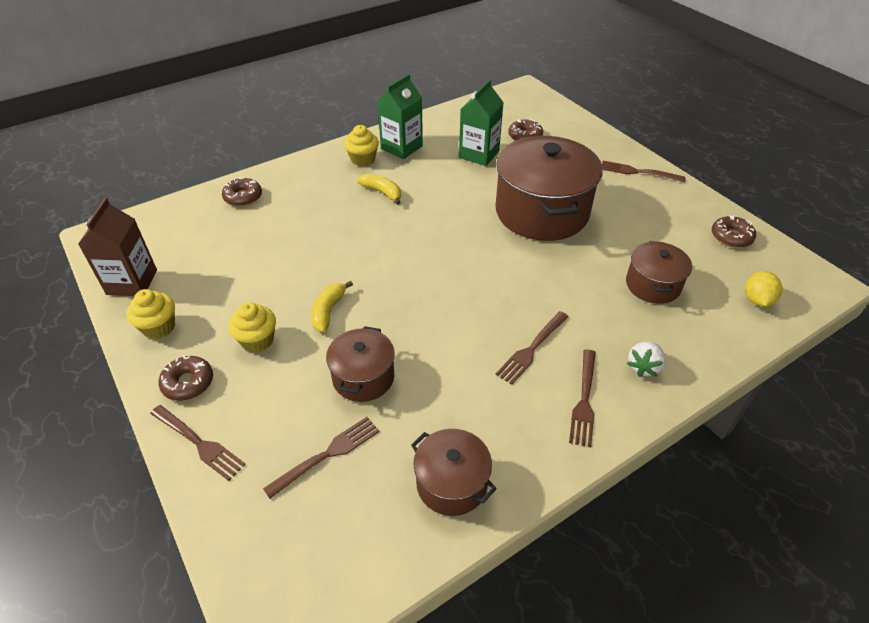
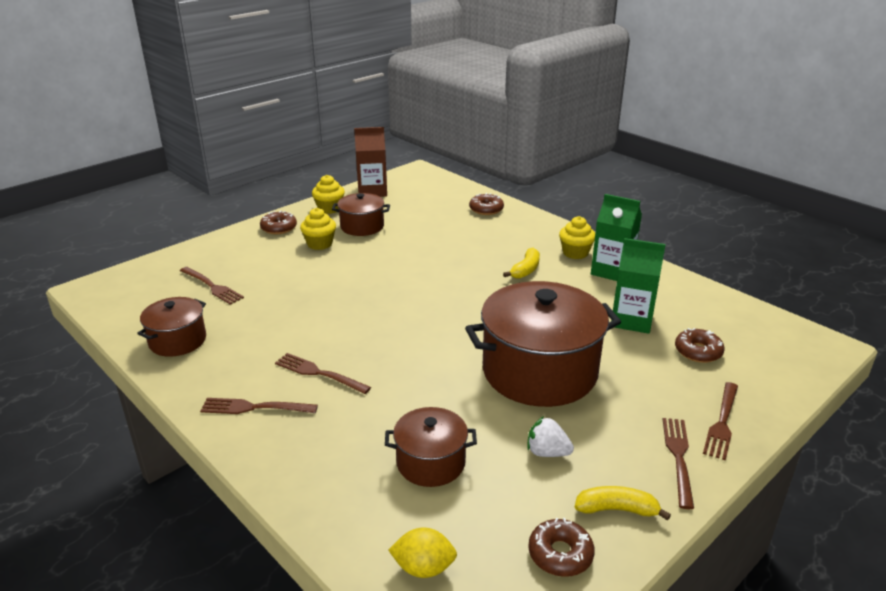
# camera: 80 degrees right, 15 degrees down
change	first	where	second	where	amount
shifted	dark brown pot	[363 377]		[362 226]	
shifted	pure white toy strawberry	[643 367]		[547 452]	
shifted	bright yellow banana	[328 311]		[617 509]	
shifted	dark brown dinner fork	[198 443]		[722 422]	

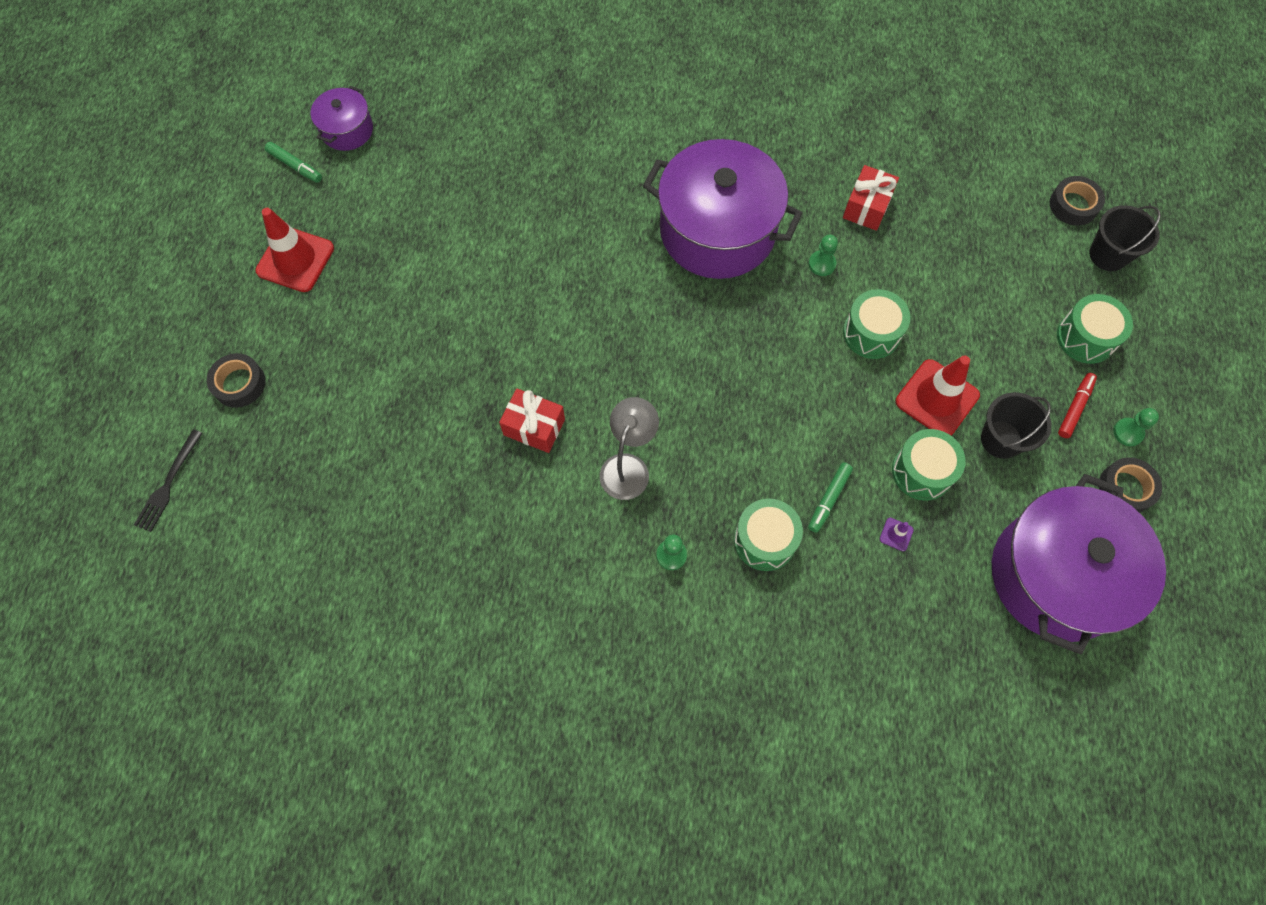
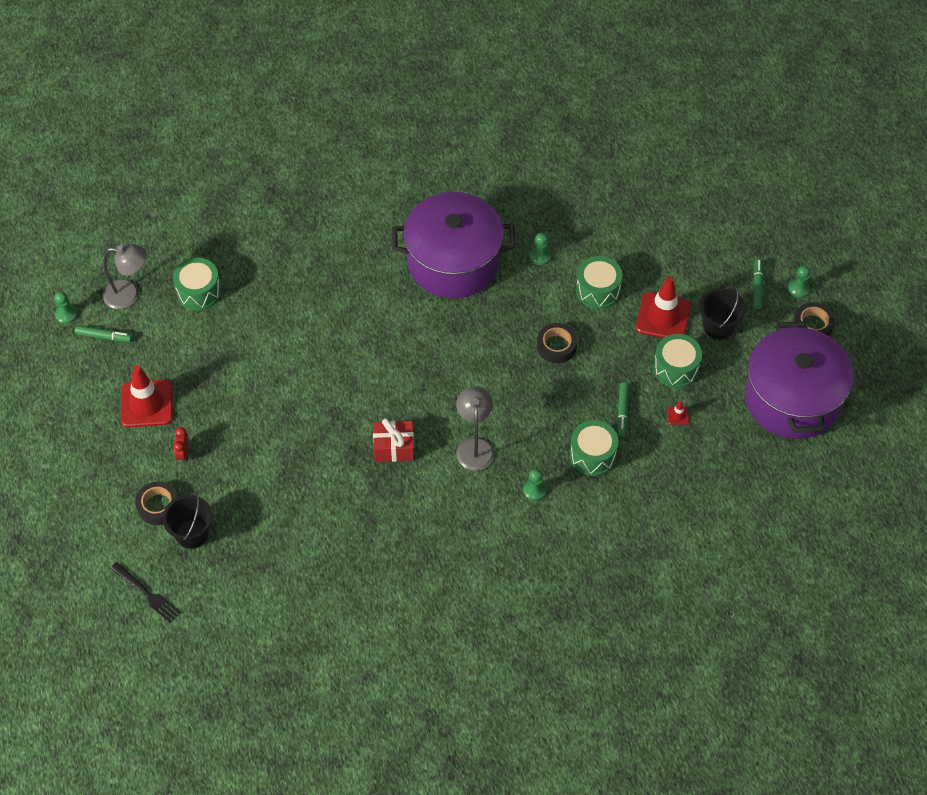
# camera: 25 degrees left, 10 degrees down
change	first	where	second	where	amount
new			leaf-green chess pawn	[66 314]	
swapped	royal purple pot	[347 130]	gray desk lamp	[129 294]	
rotated	jet-black dinner fork	[168 484]		[147 594]	45 degrees counterclockwise
shifted	jet-black bucket	[1108 255]		[192 534]	
shifted	leaf-green drum	[1085 337]		[199 292]	
new			crimson clock	[183 453]	
shifted	jet-black tape	[1073 205]		[556 346]	
repainted	royal purple traffic cone	[896 534]	crimson traffic cone	[677 415]	
repainted	crimson felt pen	[1074 408]	leaf-green felt pen	[757 286]	
gone	crimson present	[867 207]			

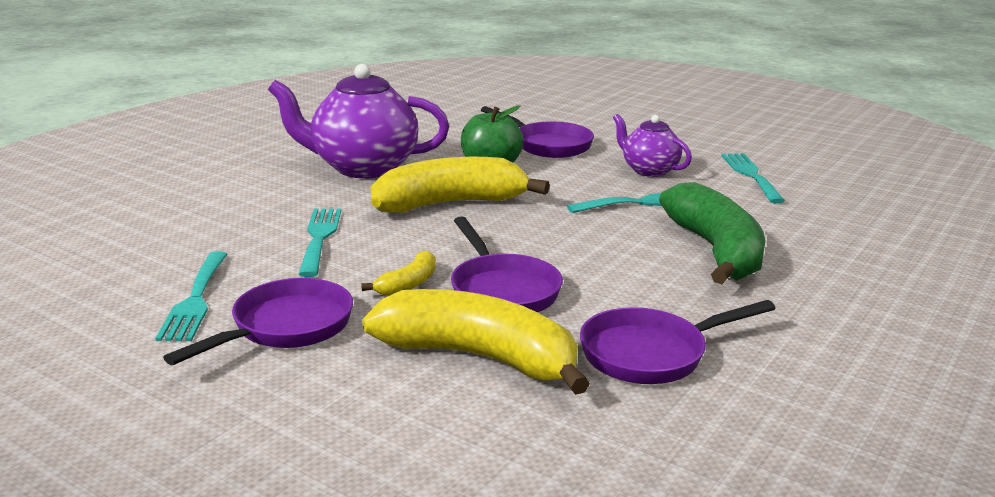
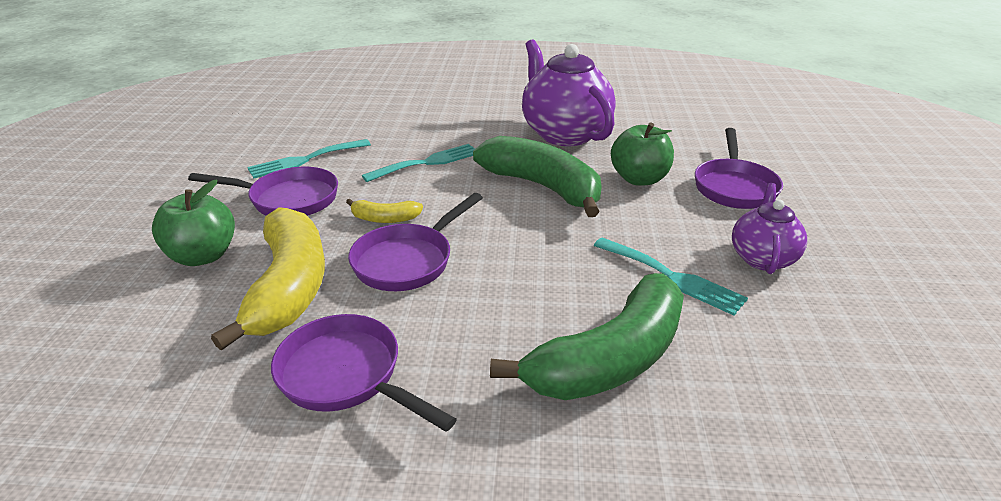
# camera: 60 degrees right, 10 degrees up
change	first	where	second	where	amount
new			leaf-green toy apple	[203 256]	
repainted	bright yellow banana	[450 204]	leaf-green banana	[542 187]	
gone	aqua dinner fork	[750 175]			

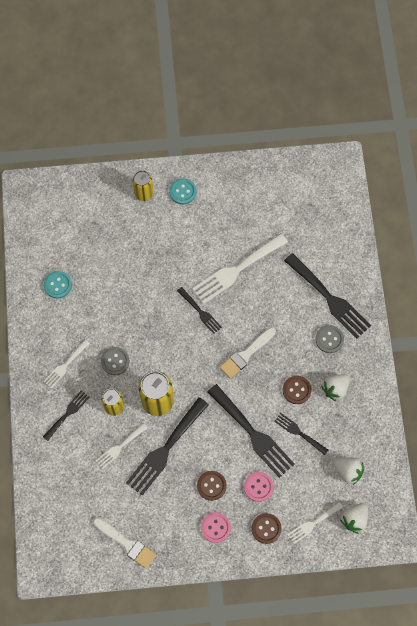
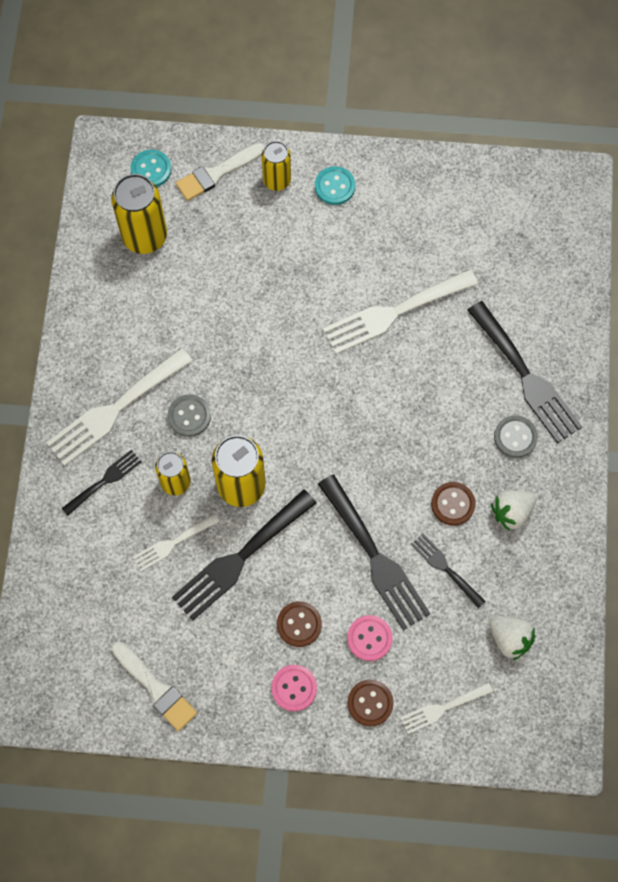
# camera: 10 degrees right, 0 degrees up
change	first	where	second	where	amount
scaled	pure white dinner fork	[65 365]		[115 410]	x1.86
new			bright yellow tin	[145 236]	
shifted	aqua shirt button	[58 285]		[151 169]	
shifted	pure white paint brush	[246 354]		[217 173]	
gone	jet-black dinner fork	[200 312]			
gone	pure white toy strawberry	[354 519]			

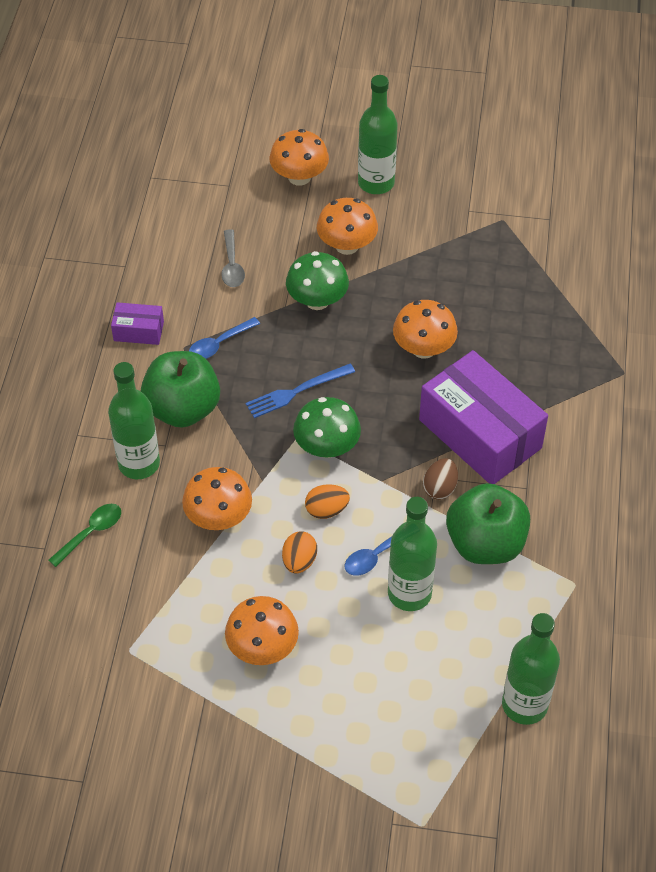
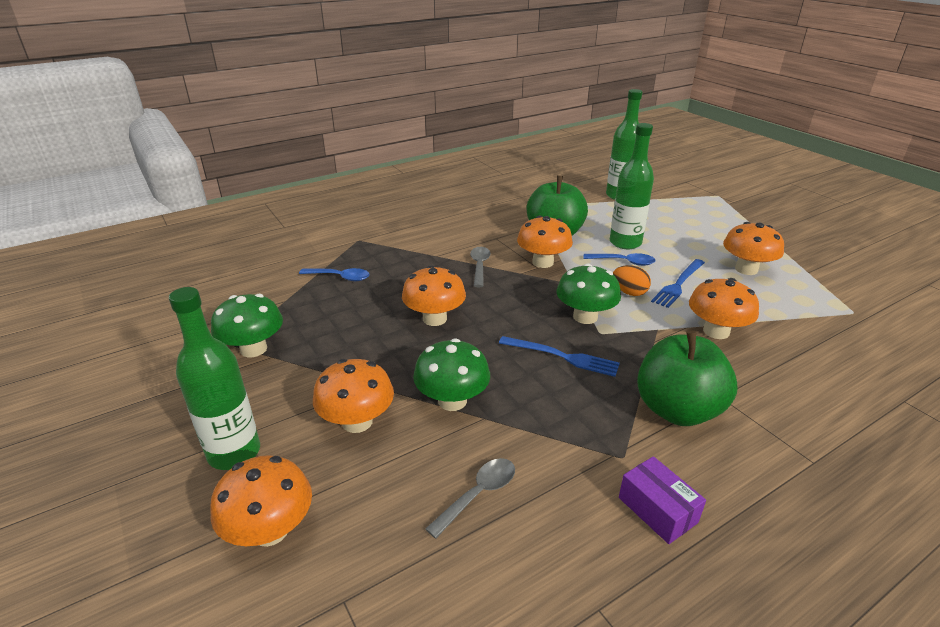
# camera: 130 degrees left, 20 degrees down
change	first	where	second	where	amount
new			leaf-green toadstool	[253 349]	
shifted	blue teaspoon	[219 344]		[340 277]	
swapped	royal purple box	[480 434]	gray teaspoon	[479 266]	
swapped	dark brown egg shape	[440 488]	orange-coloured toadstool	[543 262]	
swapped	orange-coloured egg shape	[299 561]	blue dinner fork	[678 284]	
gone	leaf-green teaspoon	[91 533]			
gone	leaf-green drink bottle	[139 464]			

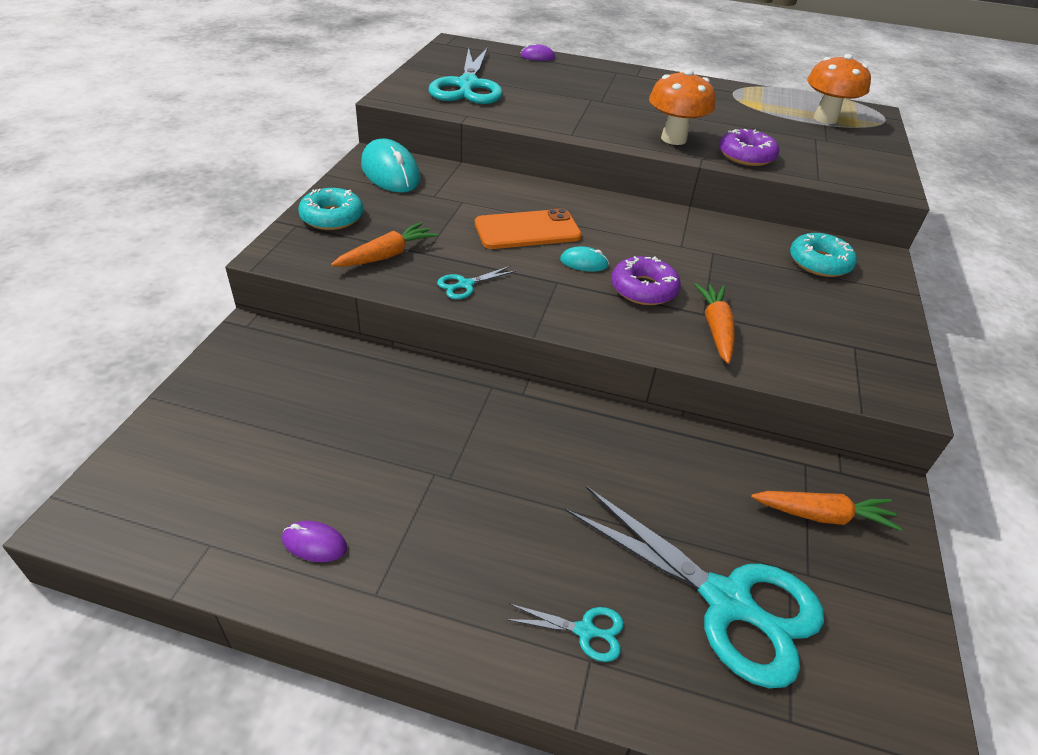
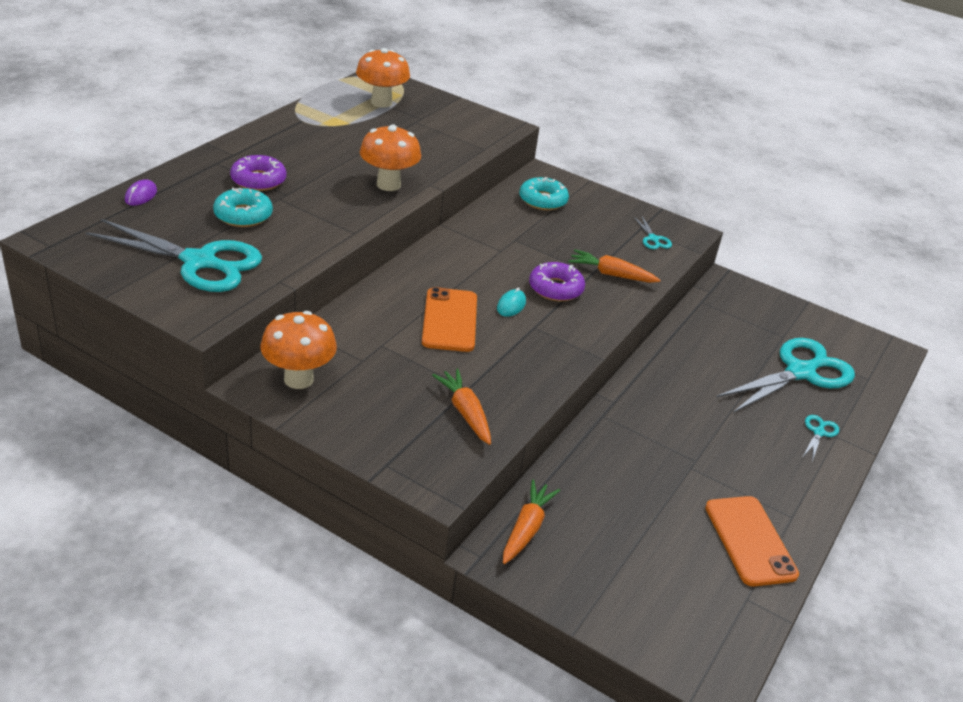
# camera: 75 degrees left, 5 degrees down
change	first	where	second	where	amount
shifted	aqua glazed donut	[332 217]		[243 215]	
shifted	royal purple glazed donut	[746 156]		[258 180]	
swapped	aqua PC mouse	[390 173]	orange-coloured toadstool	[298 379]	
shifted	orange-coloured carrot	[823 515]		[527 528]	
shifted	aqua pair of scissors	[465 285]		[653 239]	
swapped	royal purple PC mouse	[314 543]	orange-coloured mobile phone	[750 541]	

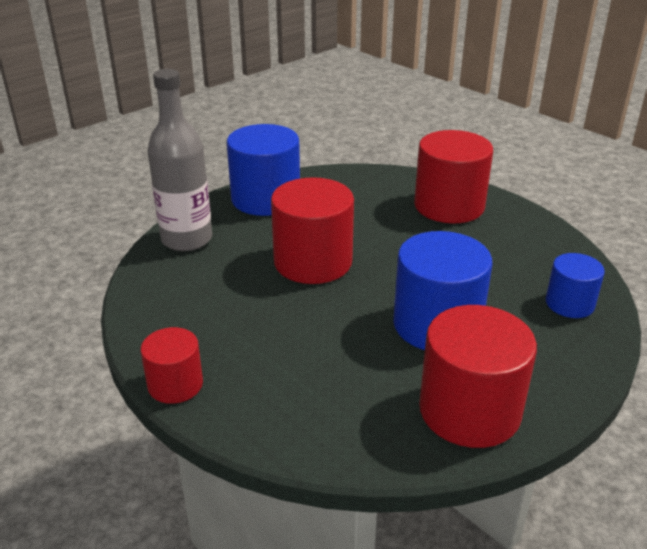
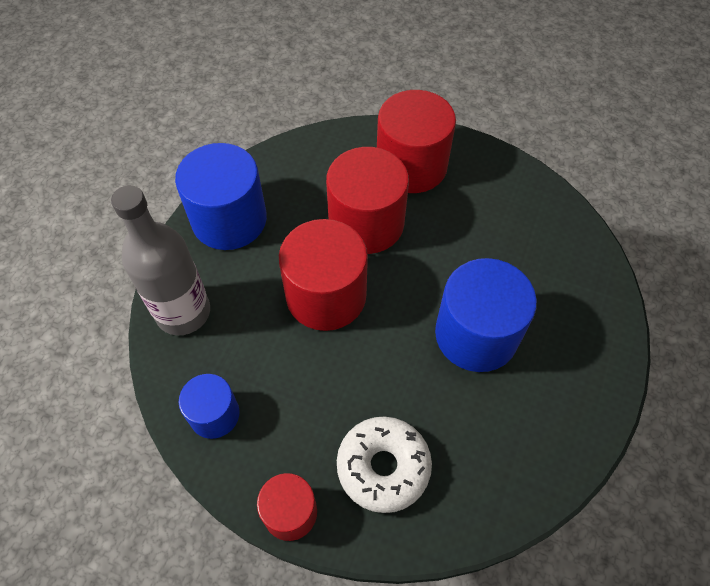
# camera: 25 degrees left, 25 degrees up
change	first	where	second	where	amount
shifted	blue cylinder	[569 303]		[214 414]	
shifted	crimson cylinder	[469 410]		[366 223]	
new			pure white glazed donut	[383 467]	

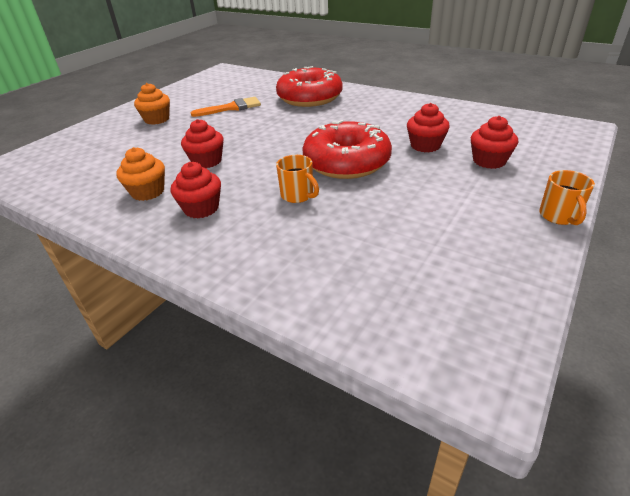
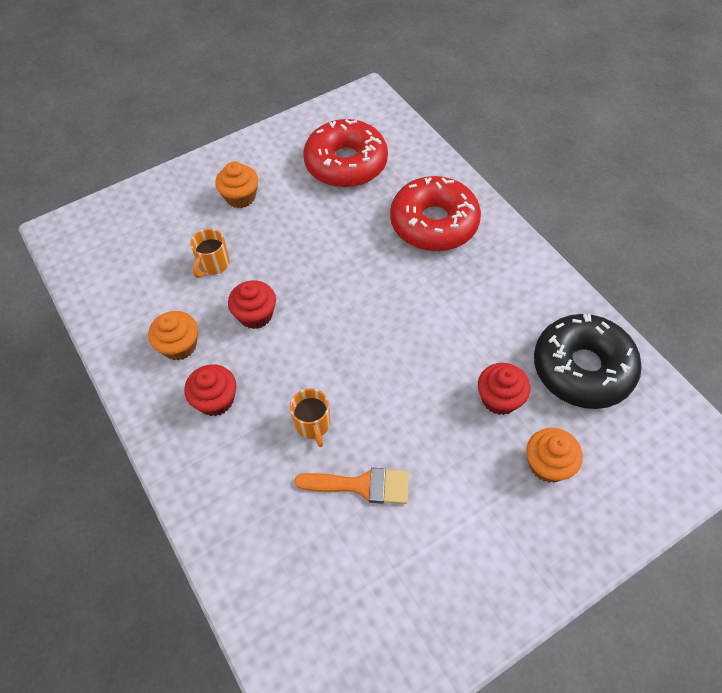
# camera: 25 degrees right, 20 degrees up
change	first	where	second	where	amount
shifted	orange-coloured coffee mug	[559 216]		[213 264]	
shifted	orange-coloured paint brush	[231 108]		[361 485]	
shifted	crimson glazed donut	[346 162]		[346 164]	
repainted	crimson muffin	[489 161]	orange-coloured muffin	[548 464]	
new			jet-black glazed donut	[582 368]	

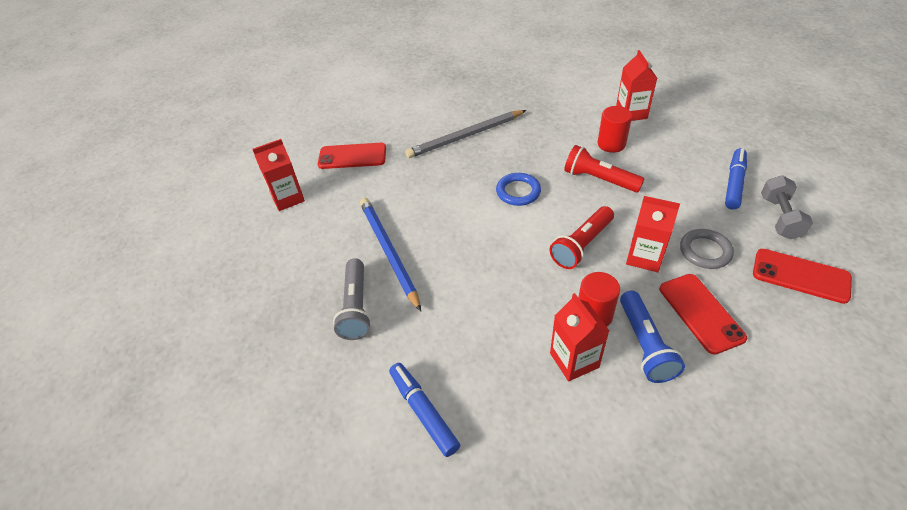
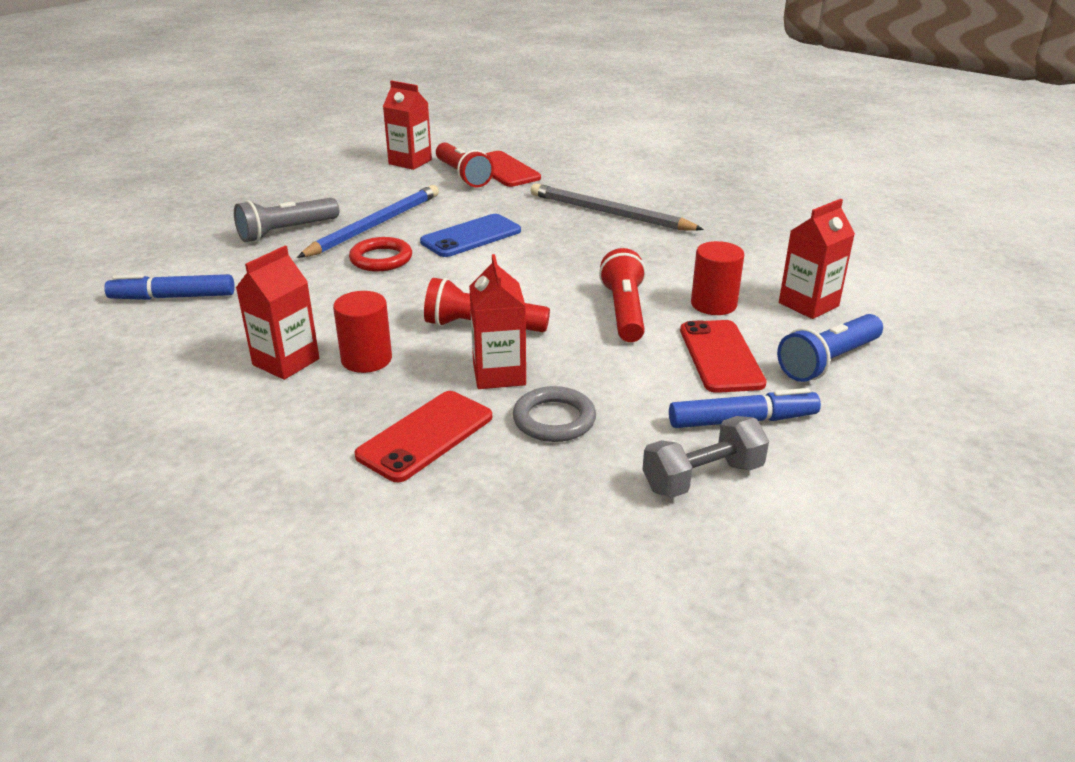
# camera: 55 degrees right, 15 degrees down
change	first	where	second	where	amount
rotated	blue felt pen	[423 411]		[173 297]	120 degrees counterclockwise
new			crimson ring	[381 259]	
new			blue mobile phone	[471 236]	
new			crimson torch	[462 176]	
shifted	crimson mobile phone	[800 276]		[721 356]	
shifted	blue torch	[645 345]		[828 361]	
gone	blue ring	[518 192]			

